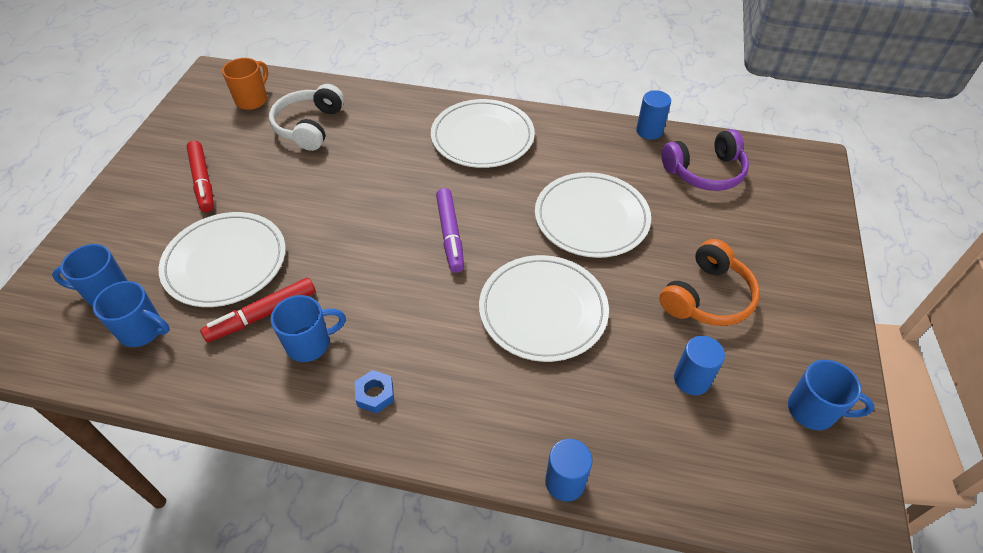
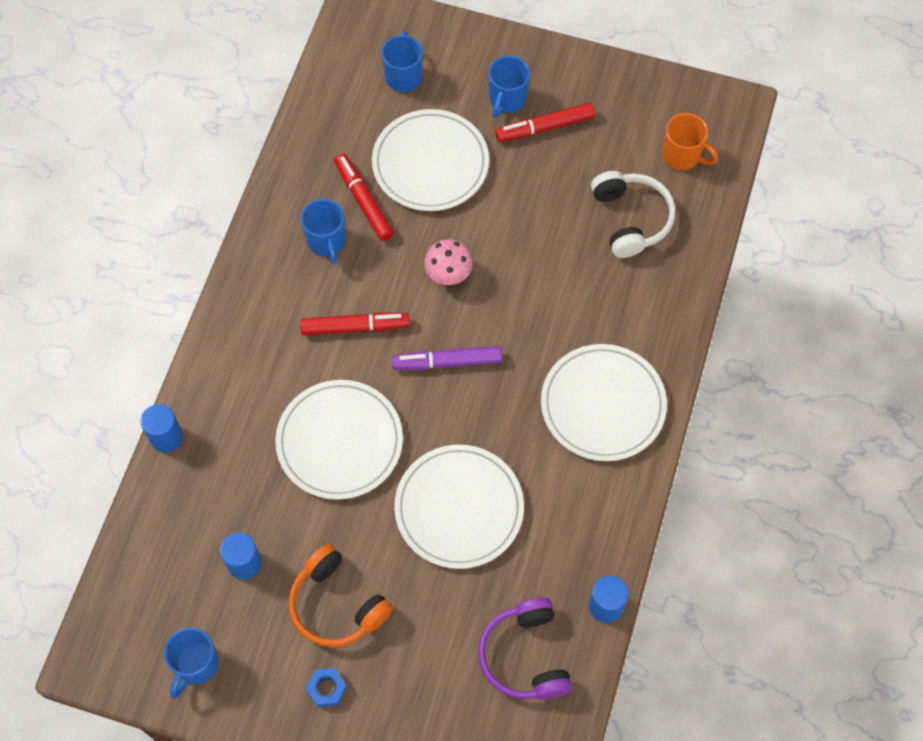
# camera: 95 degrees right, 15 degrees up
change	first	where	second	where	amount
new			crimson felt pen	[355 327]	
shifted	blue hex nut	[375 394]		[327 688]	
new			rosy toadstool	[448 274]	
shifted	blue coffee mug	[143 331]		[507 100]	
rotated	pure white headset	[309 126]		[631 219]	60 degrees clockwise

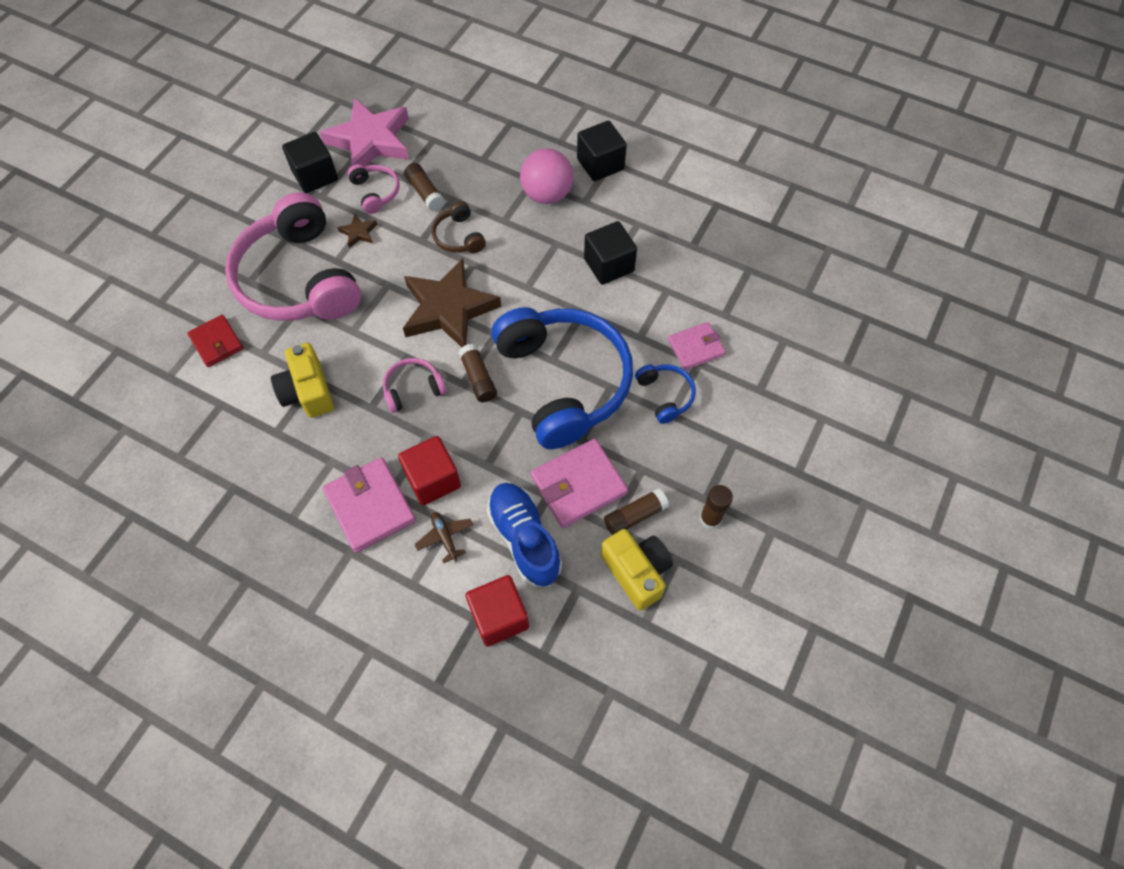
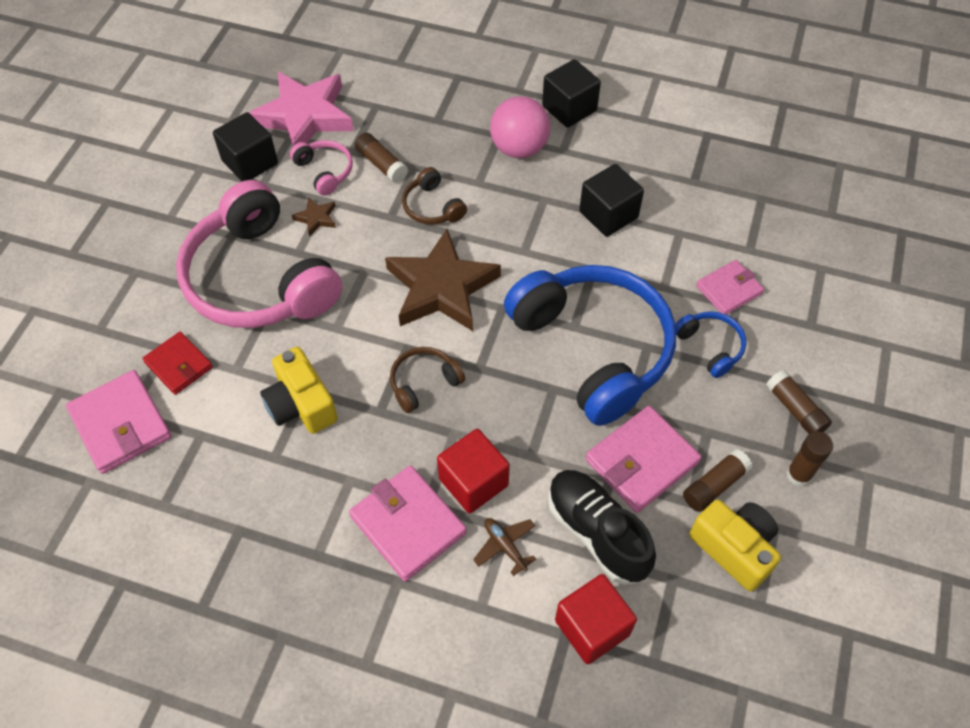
# camera: 10 degrees left, 5 degrees down
change	first	where	second	where	amount
new			rosy wallet	[121 424]	
repainted	rosy headset	[413 389]	dark brown headset	[424 383]	
repainted	blue lace-up shoe	[524 539]	jet-black lace-up shoe	[597 532]	
shifted	dark brown glue	[478 378]		[795 409]	

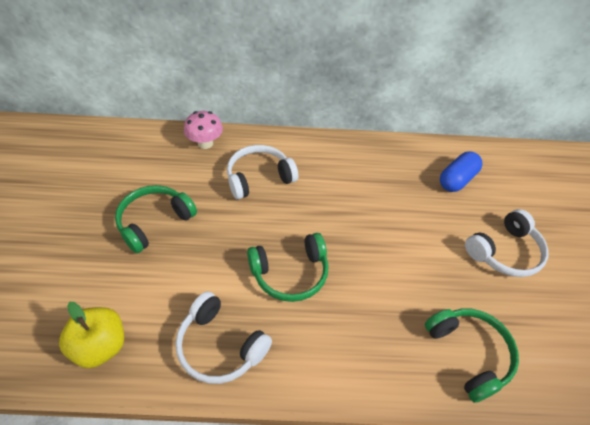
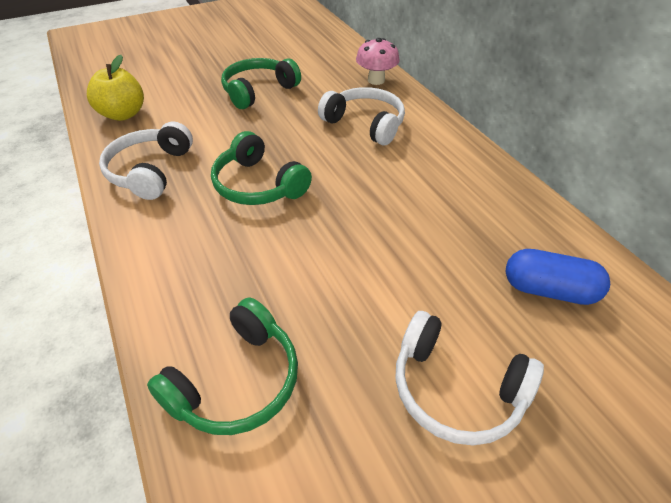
# camera: 65 degrees right, 5 degrees down
change	first	where	second	where	amount
rotated	leaf-green headset	[154 222]		[258 91]	60 degrees counterclockwise

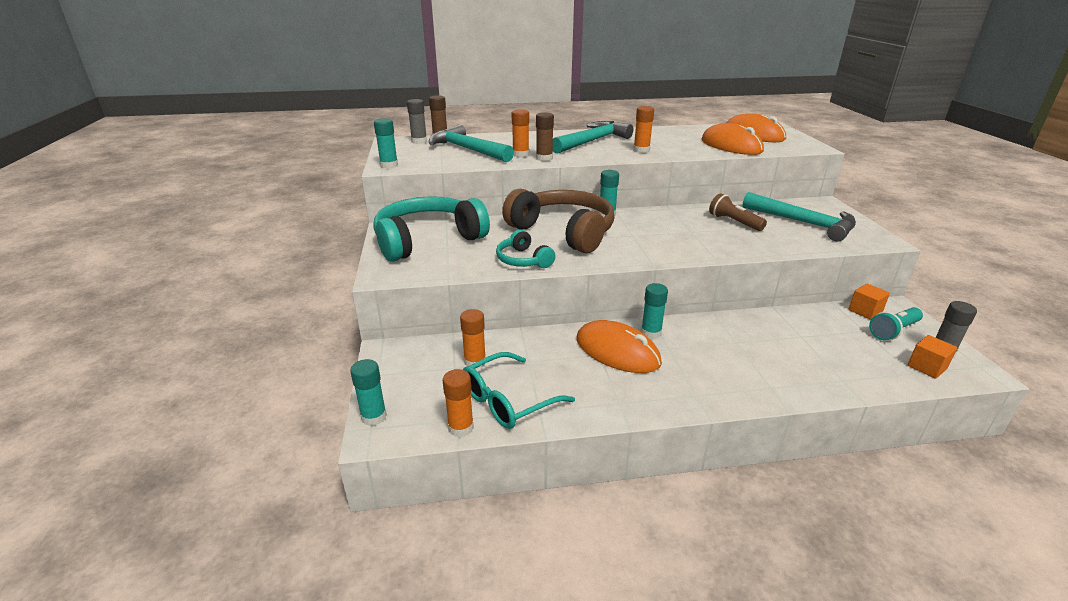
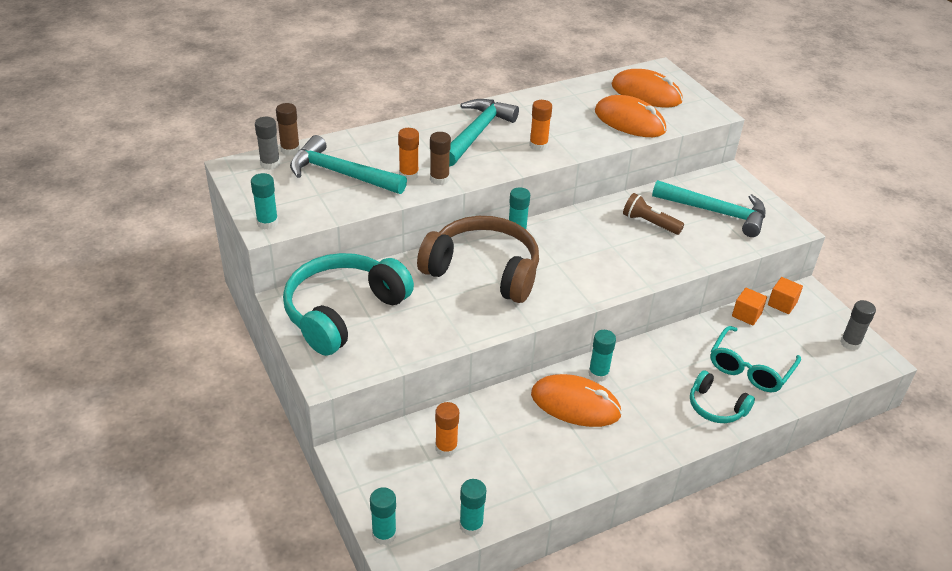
# camera: 20 degrees left, 10 degrees up
change	first	where	second	where	amount
repainted	orange-coloured glue	[461 428]	aqua glue	[471 525]	
shifted	aqua headset	[523 260]		[716 407]	
shifted	aqua spectacles	[508 400]		[750 368]	
shifted	orange-coloured cube	[927 367]		[746 315]	
gone	aqua torch	[893 331]			

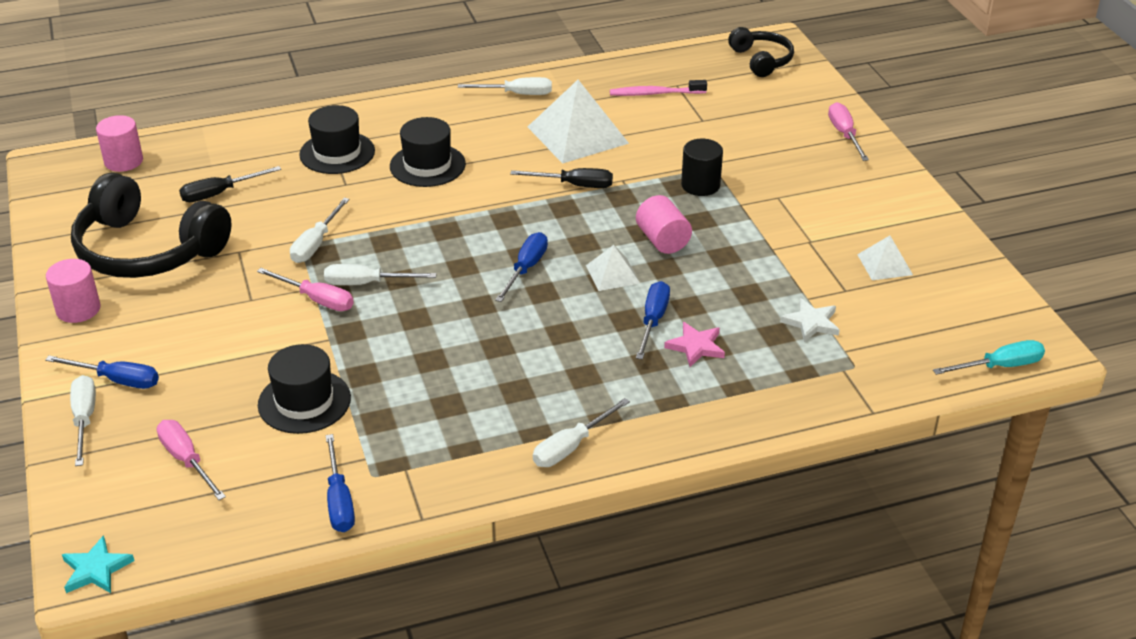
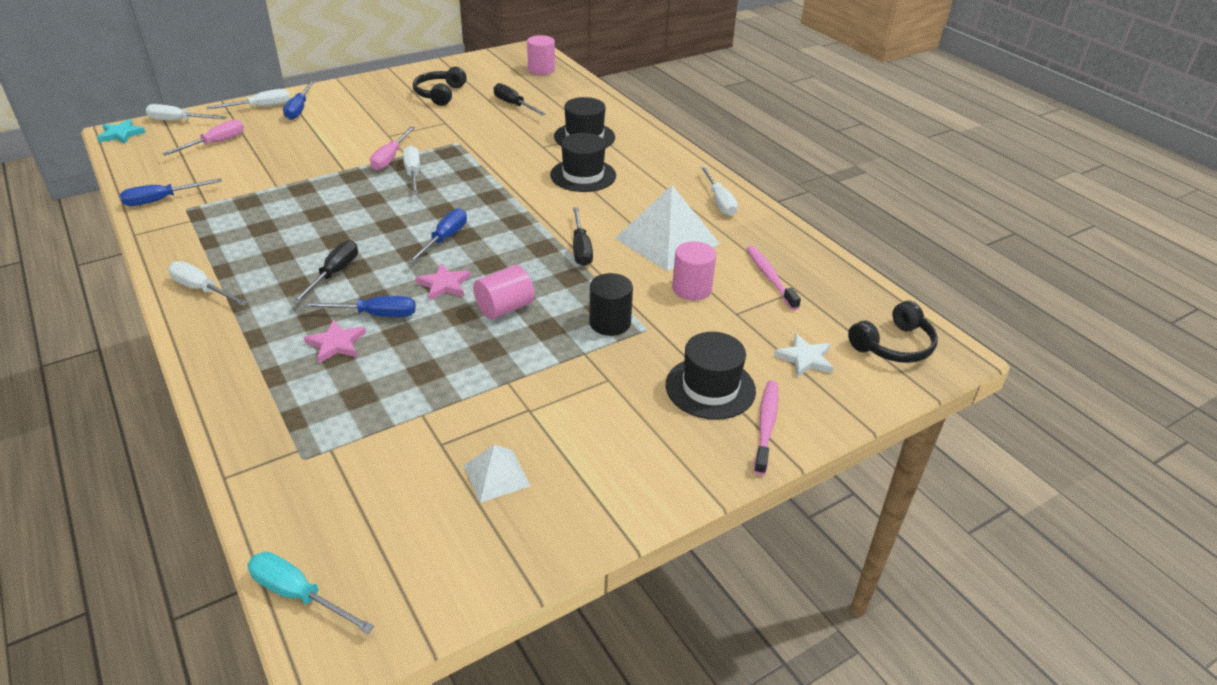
# camera: 75 degrees right, 0 degrees up
change	first	where	second	where	amount
shifted	pure white flat screwdriver	[316 244]		[179 121]	
rotated	aqua flat screwdriver	[1000 366]		[298 594]	150 degrees clockwise
new			jet-black flat screwdriver	[334 274]	
rotated	blue flat screwdriver	[526 269]		[444 239]	75 degrees counterclockwise
scaled	jet-black headset	[147 250]		[440 94]	x0.54
swapped	pure white pyramid	[612 274]	rosy five-pointed star	[444 285]	
shifted	jet-black top hat	[304 401]		[710 388]	
shifted	rosy cylinder	[78 309]		[691 289]	
swapped	rosy flat screwdriver	[844 134]	rosy tooth brush	[766 426]	
shifted	pure white five-pointed star	[811 323]		[805 358]	

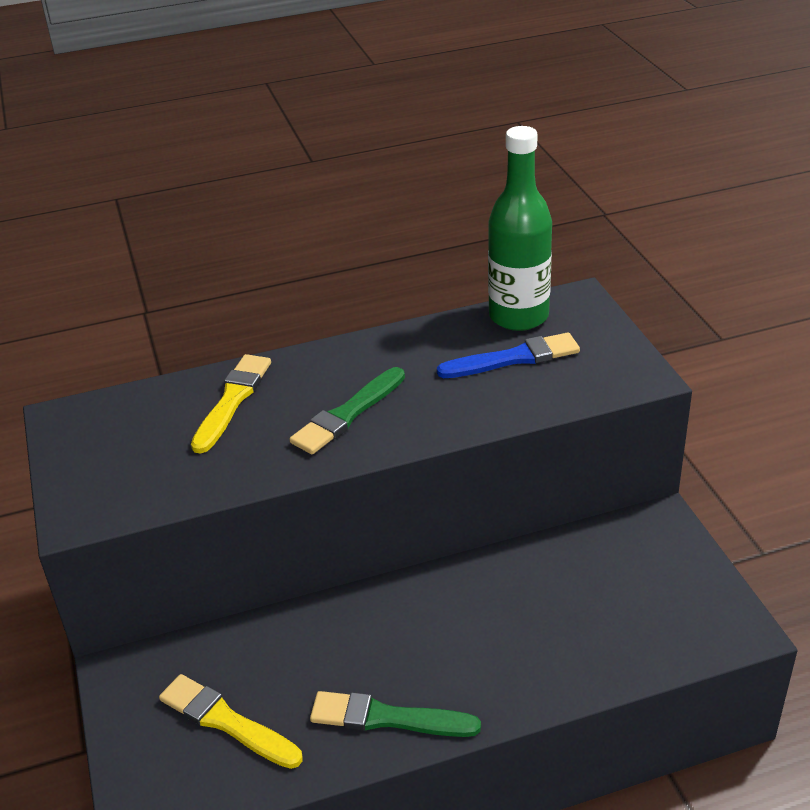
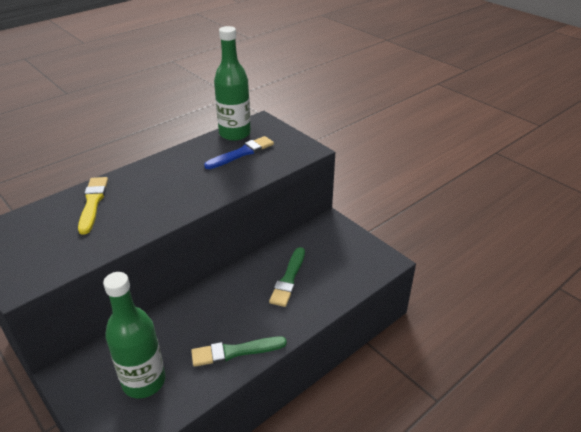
# camera: 25 degrees left, 0 degrees up
change	first	where	second	where	amount
swapped	bright yellow paint brush	[226 722]	leaf-green drink bottle	[144 381]	
shifted	leaf-green paint brush	[348 414]		[288 279]	

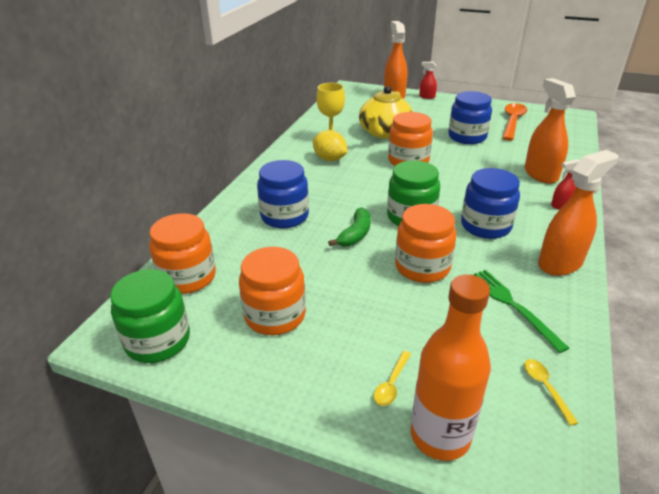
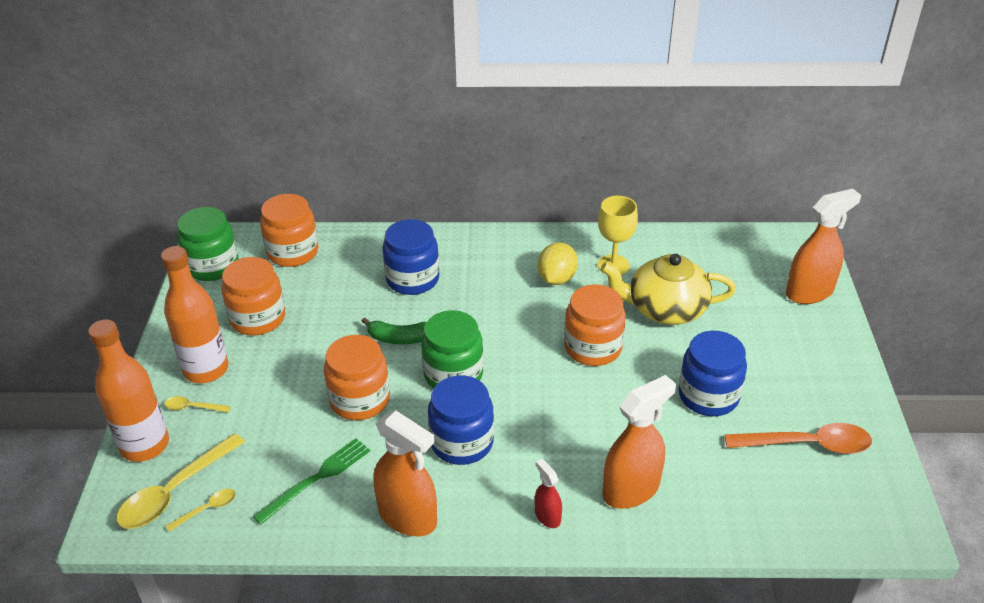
# camera: 70 degrees right, 5 degrees up
change	first	where	second	where	amount
new			bright yellow teaspoon	[175 491]	
new			orange-coloured drink bottle	[206 369]	
gone	crimson spray cleaner	[427 97]			

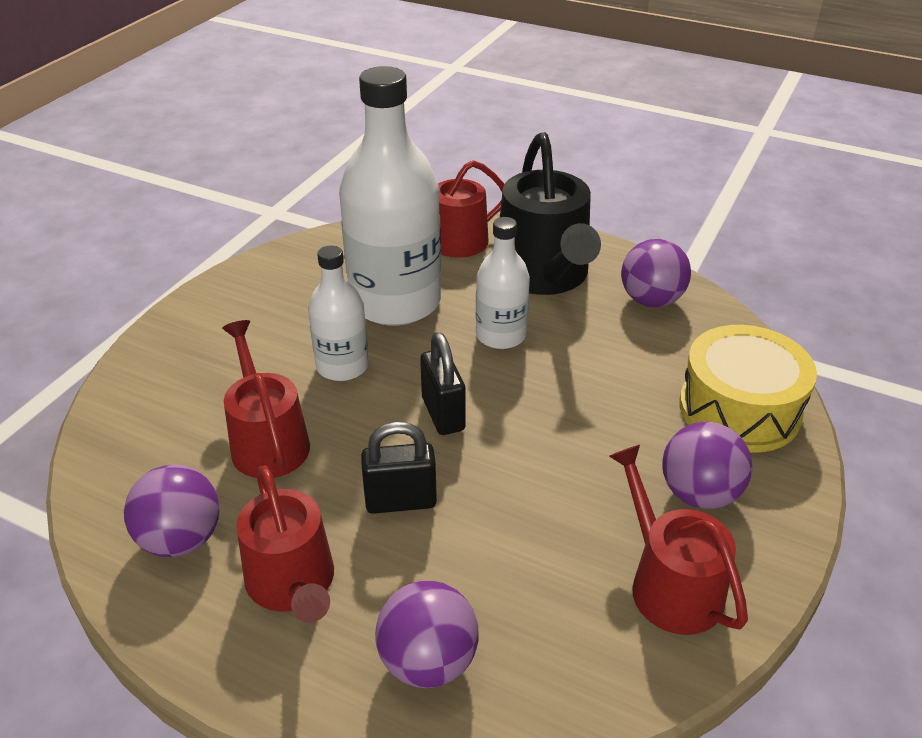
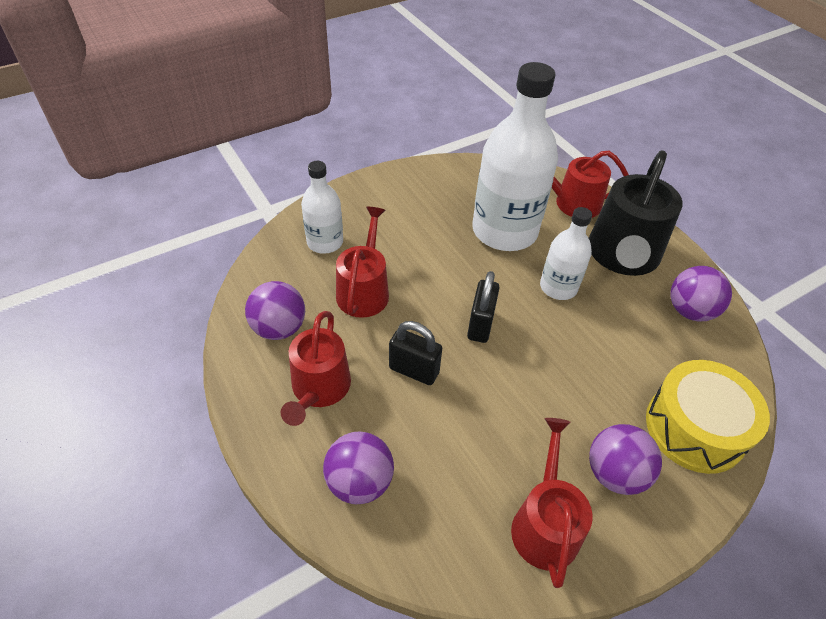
# camera: 30 degrees right, 10 degrees up
change	first	where	second	where	amount
shifted	pure white drink bottle	[342 366]		[325 242]	

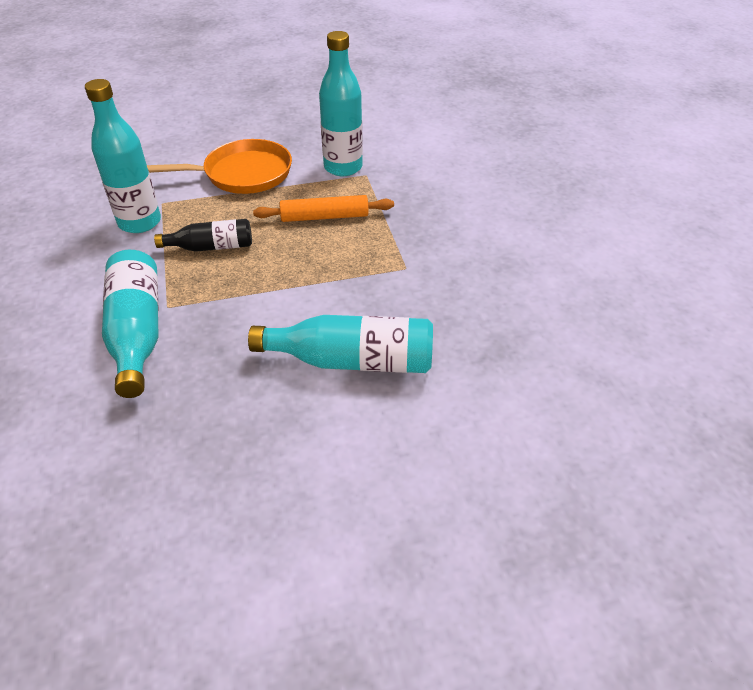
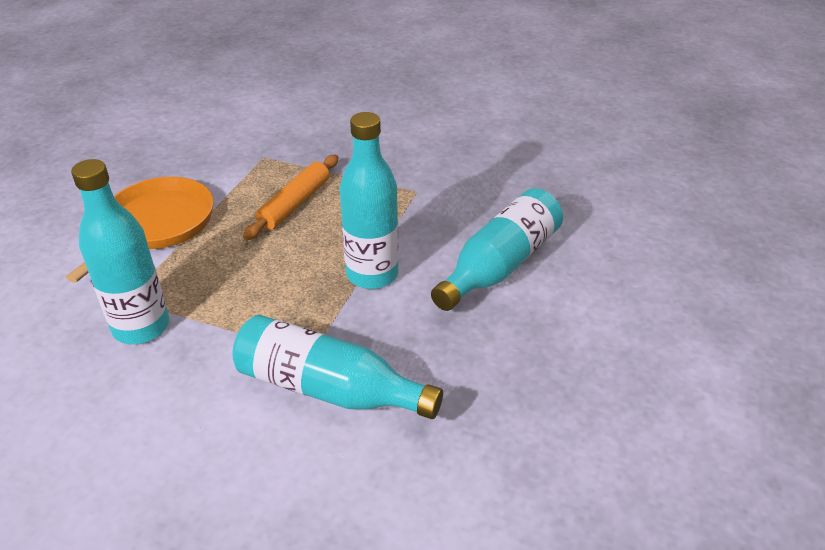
# camera: 55 degrees left, 5 degrees down
change	first	where	second	where	amount
shifted	aqua drink bottle	[343 167]		[372 274]	
gone	jet-black drink bottle	[211 247]			

